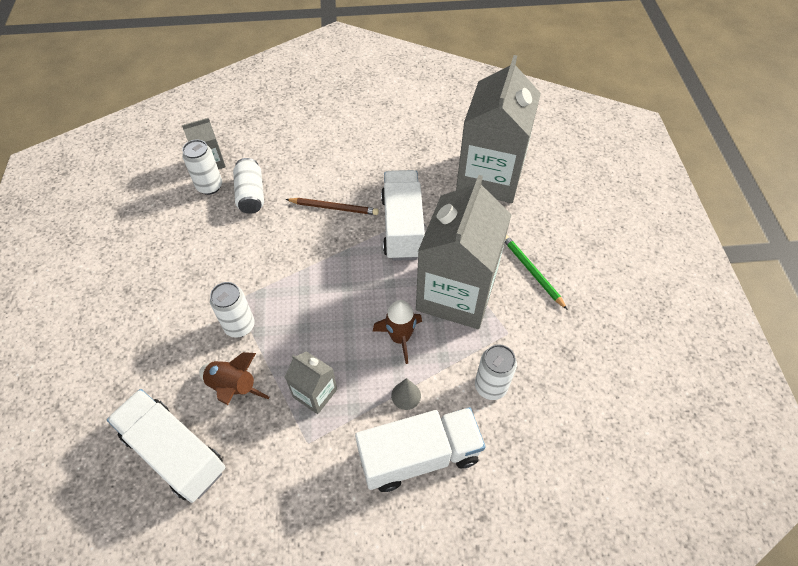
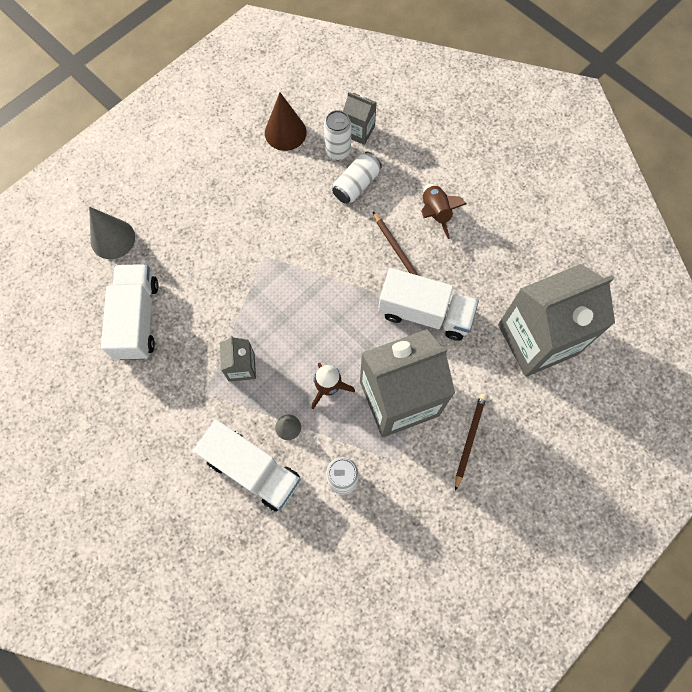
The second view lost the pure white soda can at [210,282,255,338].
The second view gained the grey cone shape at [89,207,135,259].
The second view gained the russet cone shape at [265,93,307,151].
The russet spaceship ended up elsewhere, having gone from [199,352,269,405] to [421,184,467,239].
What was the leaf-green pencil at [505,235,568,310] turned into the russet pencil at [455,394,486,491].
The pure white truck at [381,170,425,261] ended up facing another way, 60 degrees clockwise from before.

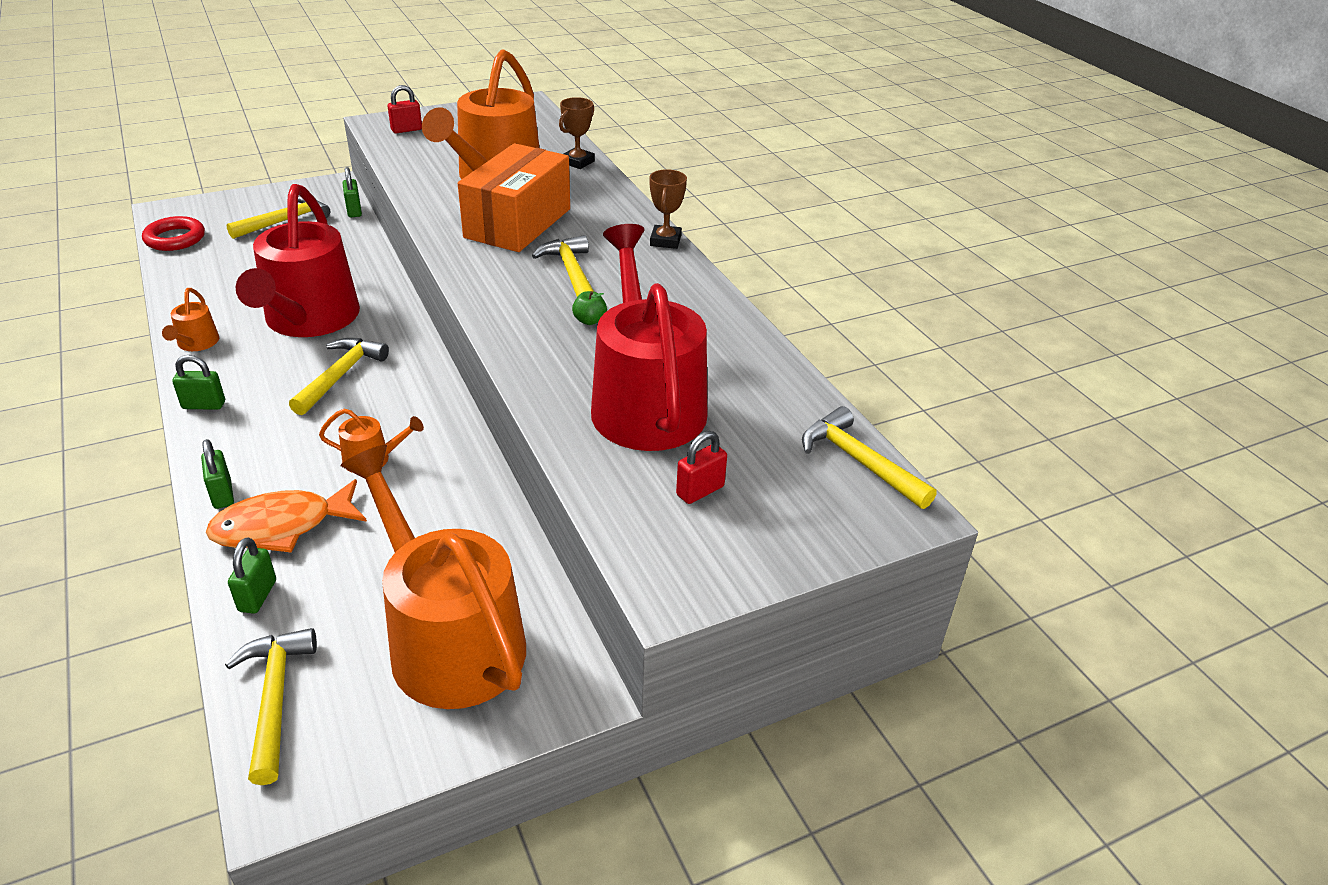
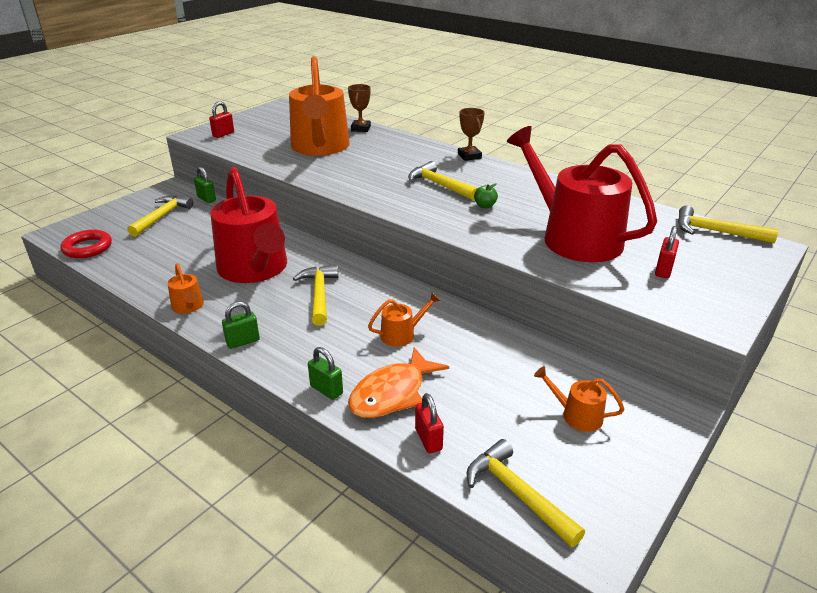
The second view lost the orange-coloured parcel at [458,143,570,252].
What was the leaf-green lock at [228,537,276,614] turned into the crimson lock at [415,393,444,453].
The size of the orange-coloured watering pot at [340,445,526,709] changed by a factor of 0.41.

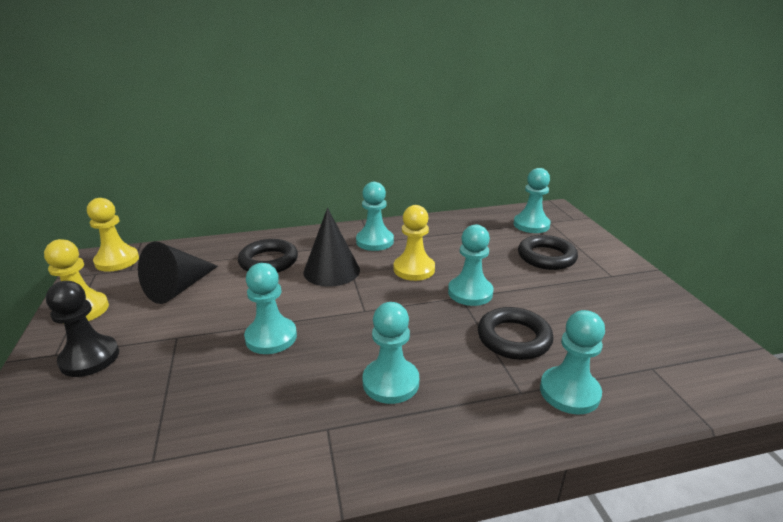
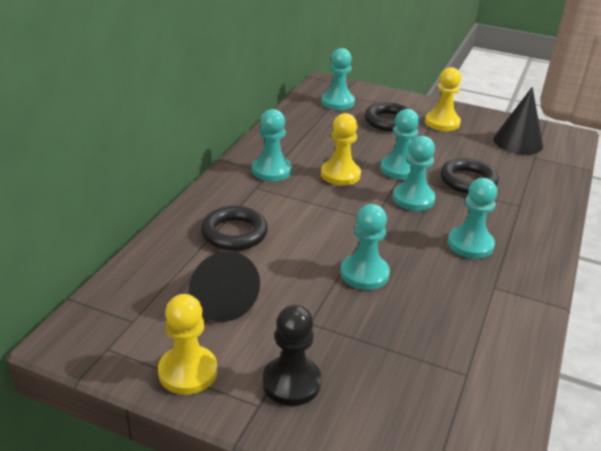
The yellow game pawn ended up elsewhere, having gone from [87,198,139,272] to [425,67,461,131].
The jet-black cone shape ended up elsewhere, having gone from [304,208,360,287] to [493,87,543,155].
The aqua game pawn ended up elsewhere, having gone from [540,310,605,414] to [393,136,435,211].

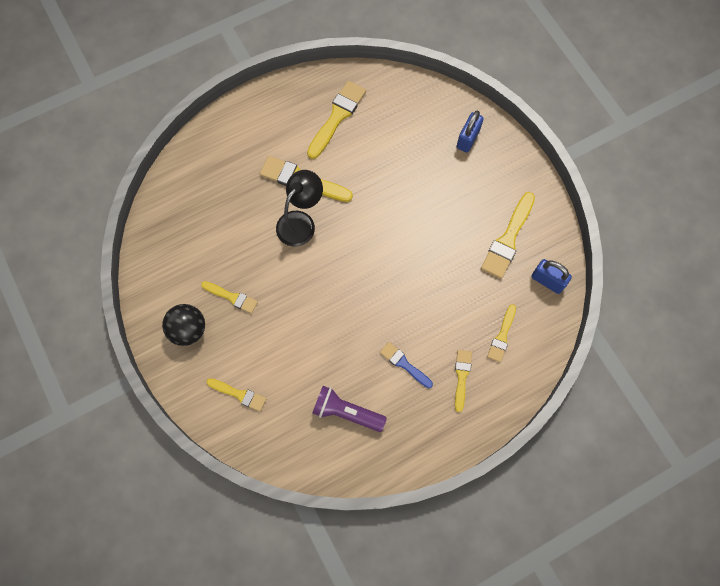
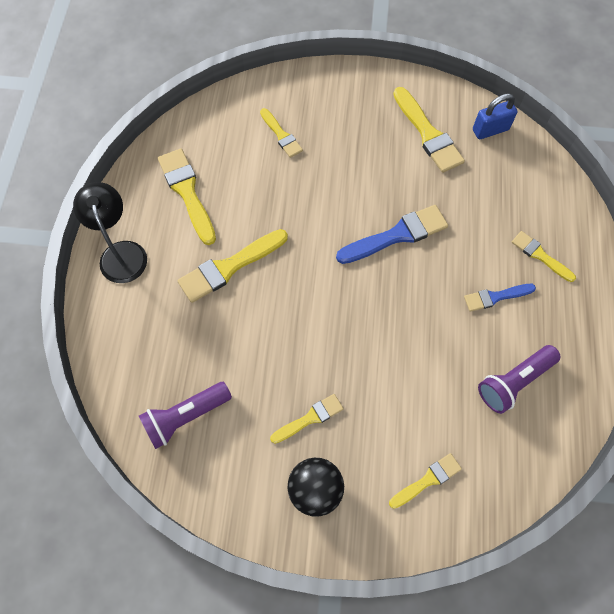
The second view lost the cobalt lock at [457,111,484,153].
The second view gained the royal purple flashlight at [139,382,232,449].
The second view gained the cobalt brush at [336,205,448,264].
The jet-black reading lamp ended up elsewhere, having gone from [276,170,323,247] to [73,182,147,283].
The yellow brush ended up elsewhere, having gone from [487,304,516,362] to [260,108,303,158].

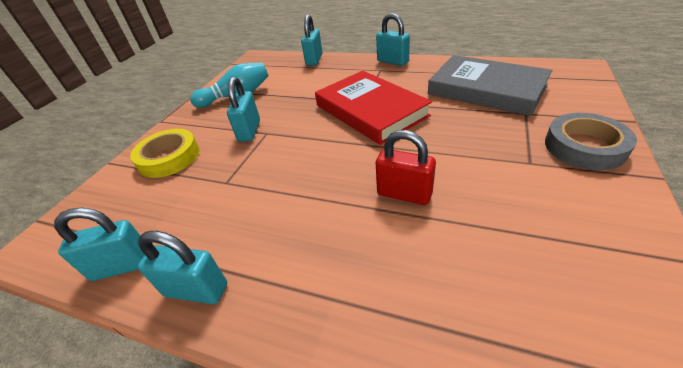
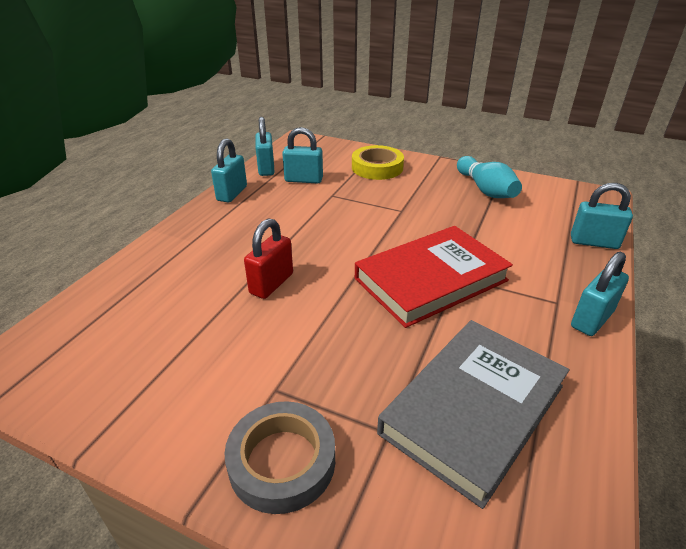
The aqua lock ended up elsewhere, having gone from [227,77,260,142] to [282,127,323,183].

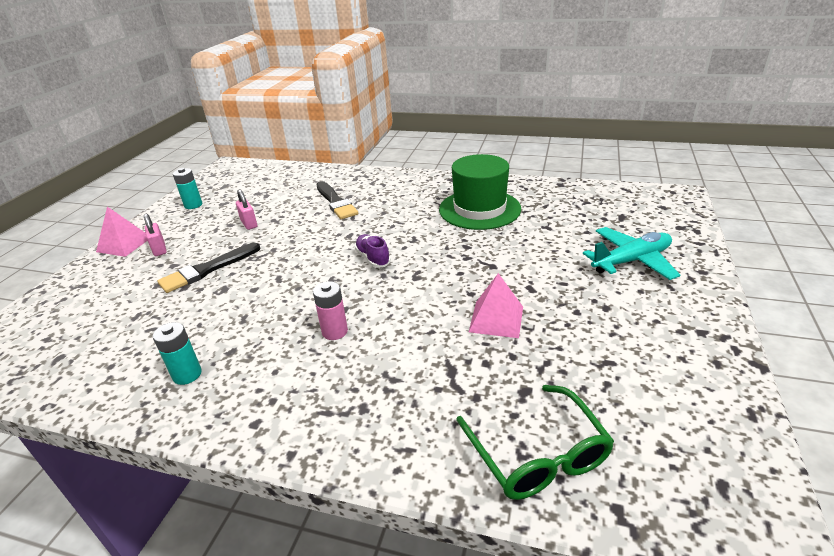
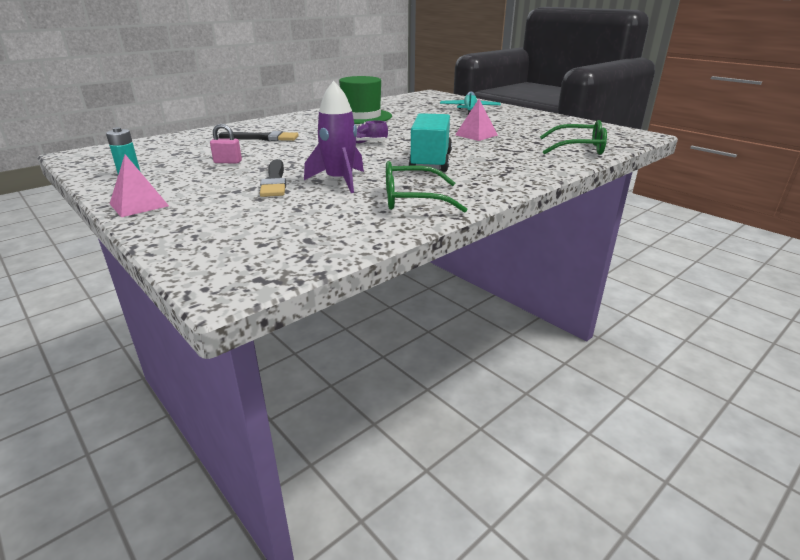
The second view lost the rose-pink lock at [144,214,167,256].
The second view gained the royal purple spaceship at [304,81,364,193].
Where the aqua AA battery stood at [153,322,202,385], the leaf-green glasses came to stand at [386,161,468,213].
Where the rose-pink AA battery stood at [313,281,348,340], the aqua truck came to stand at [409,113,452,172].

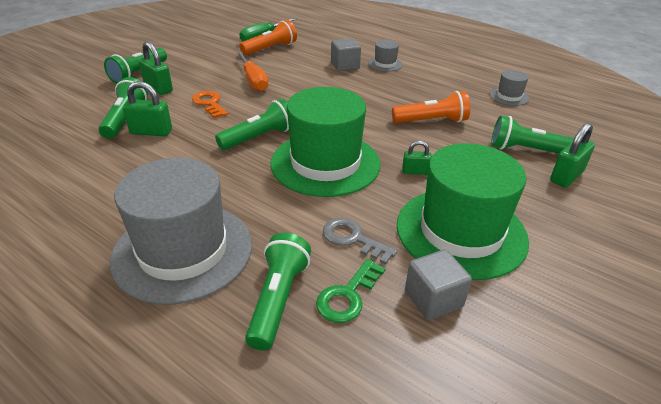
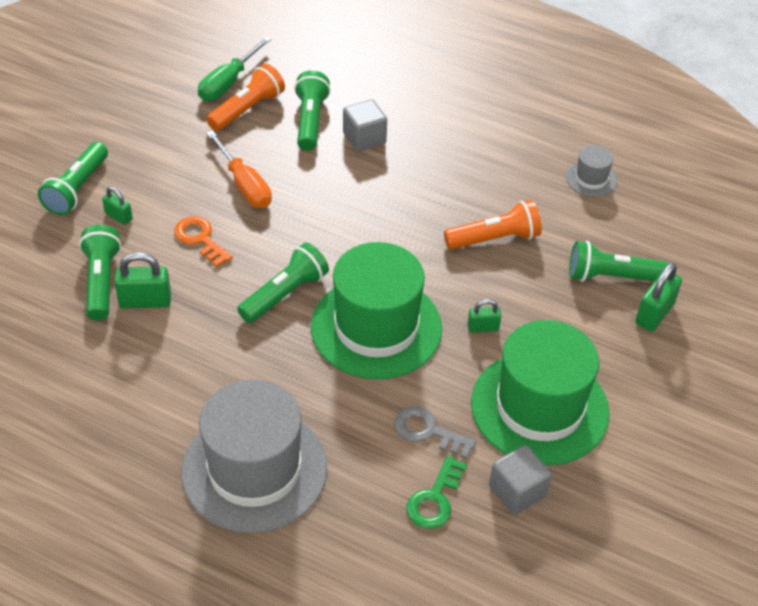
The second view lost the grey tall hat at [368,40,403,71].
The leaf-green flashlight ended up elsewhere, having gone from [245,232,311,351] to [294,70,331,151].
The size of the leaf-green lock at [139,42,173,95] changed by a factor of 0.60.

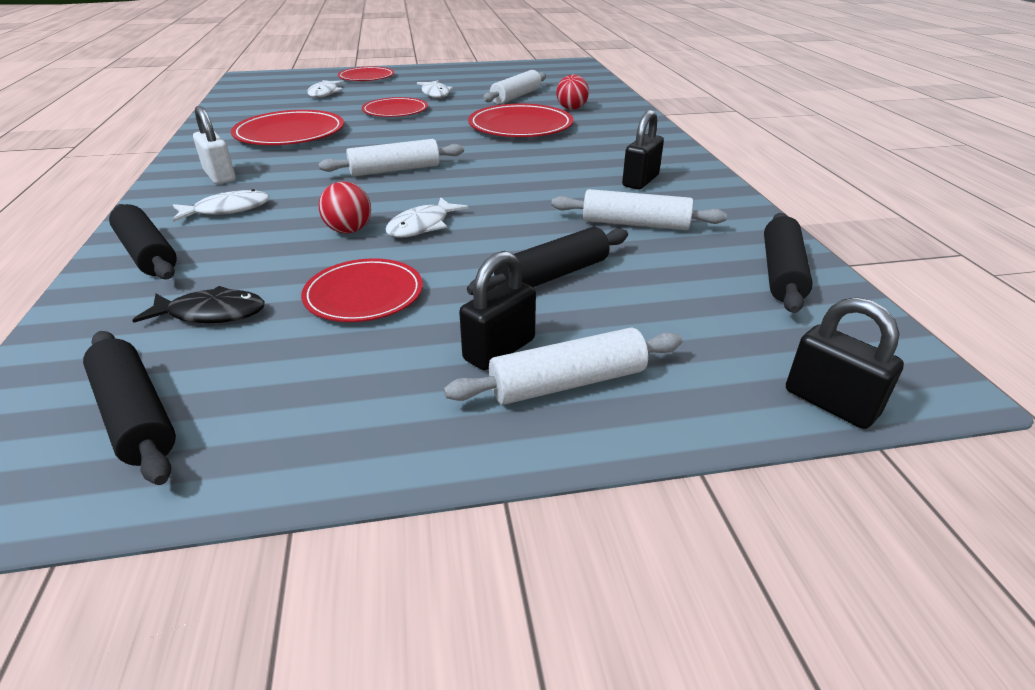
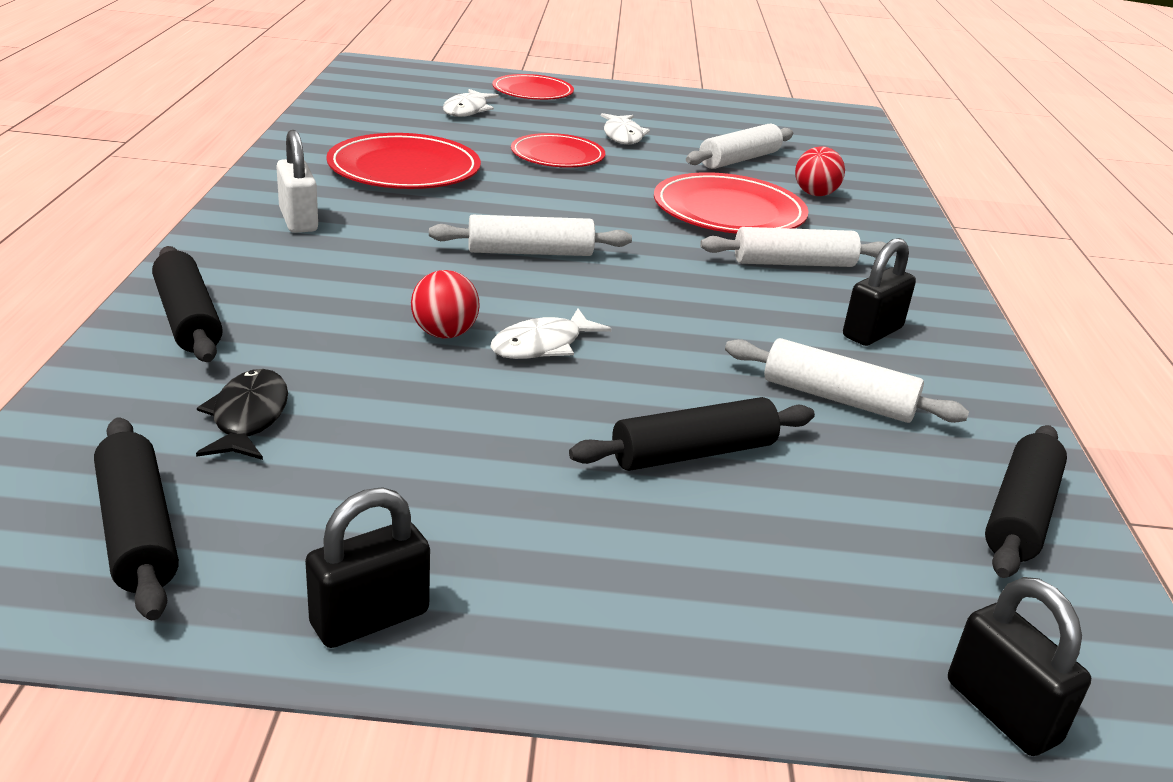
The second view lost the pure white fish at [173,189,270,222].
The second view lost the crimson flat dish at [301,258,423,322].
The pure white dough roller ended up elsewhere, having gone from [444,327,682,405] to [700,227,886,267].
The jet-black lock ended up elsewhere, having gone from [459,251,536,370] to [305,487,430,648].
The jet-black fish at [132,286,265,323] ended up facing another way, 105 degrees counterclockwise from before.

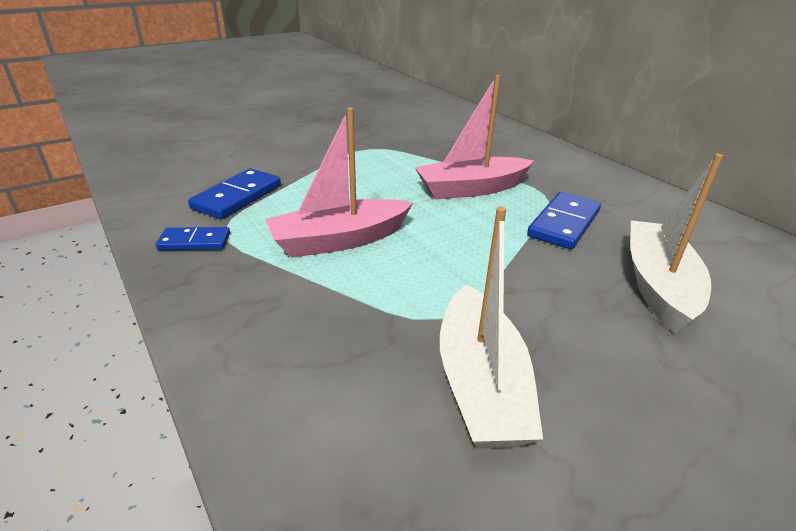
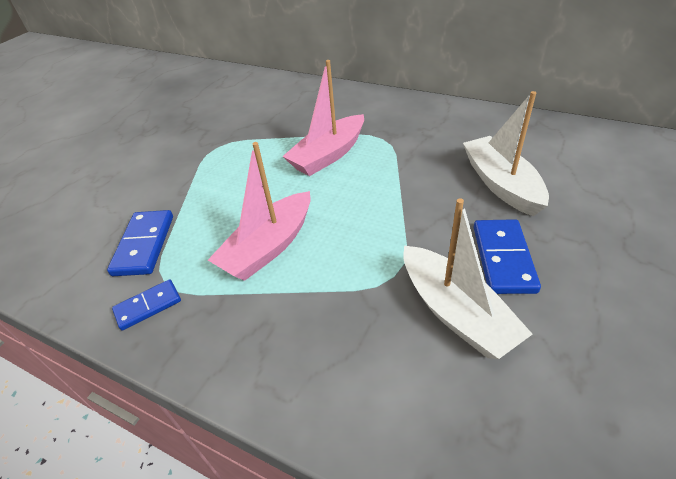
The cobalt domino ended up elsewhere, having gone from [527,192,601,249] to [474,219,541,294].

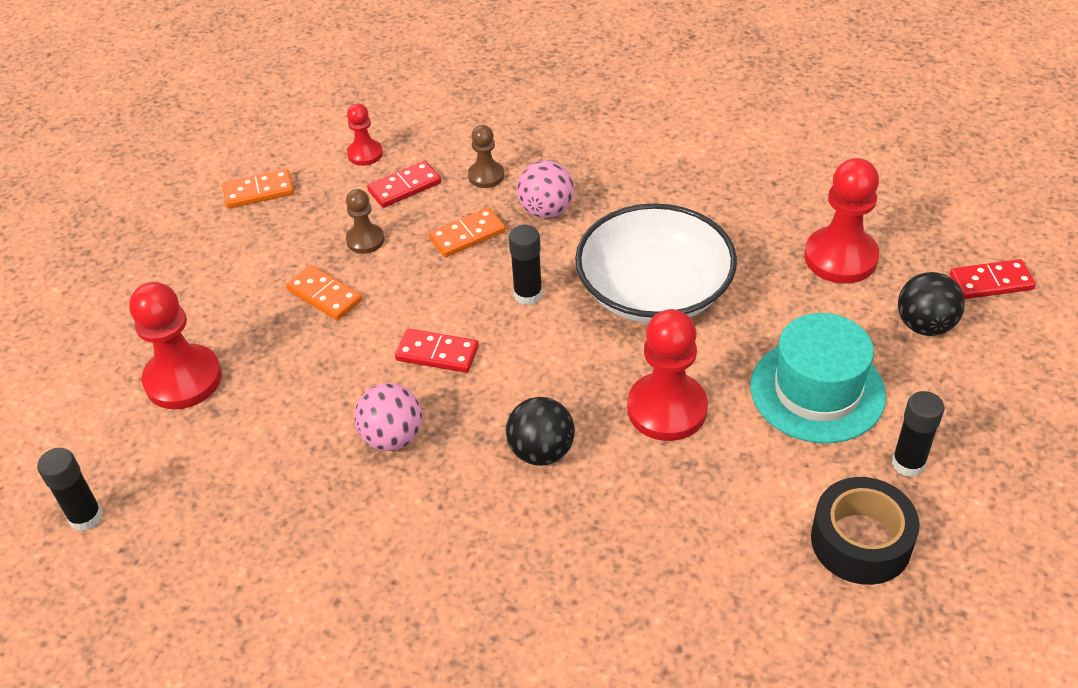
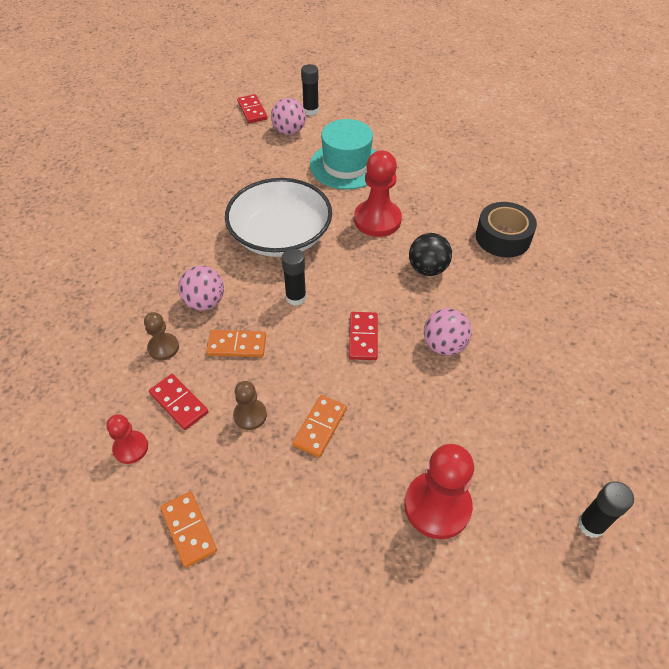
The second view lost the crimson game pawn at [804,158,879,284].
The jet-black tape ended up elsewhere, having gone from [811,477,920,585] to [476,202,537,257].
The jet-black stick of glue ended up elsewhere, having gone from [892,391,944,477] to [301,64,319,116].
What was the jet-black sphere at [898,272,965,336] turned into the rose-pink sphere at [271,98,306,135].
The orange-coloured domino at [429,207,506,257] ended up facing another way, 45 degrees counterclockwise from before.

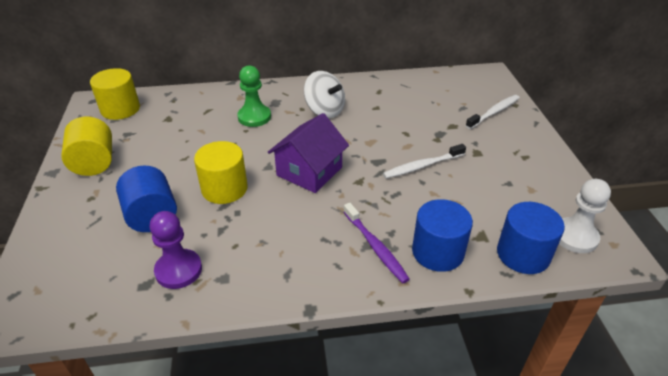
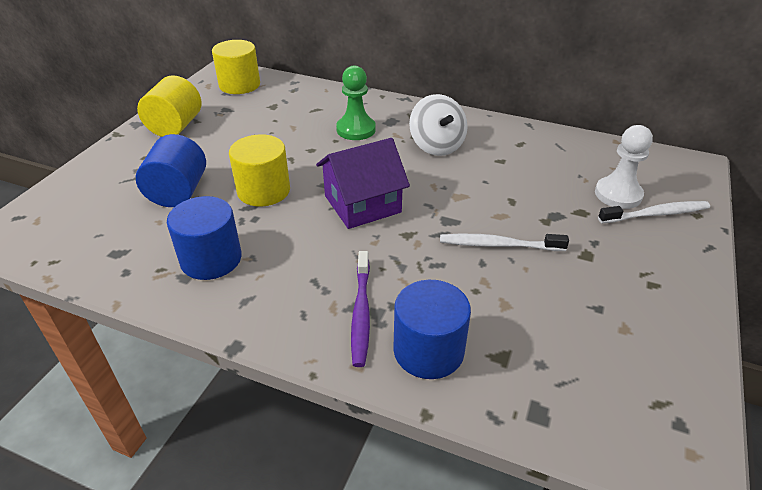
The second view lost the royal purple game pawn at [150,211,202,289].
The cobalt cylinder ended up elsewhere, having gone from [497,202,565,274] to [167,196,242,280].
The pure white game pawn ended up elsewhere, having gone from [559,179,611,253] to [595,125,653,209].

